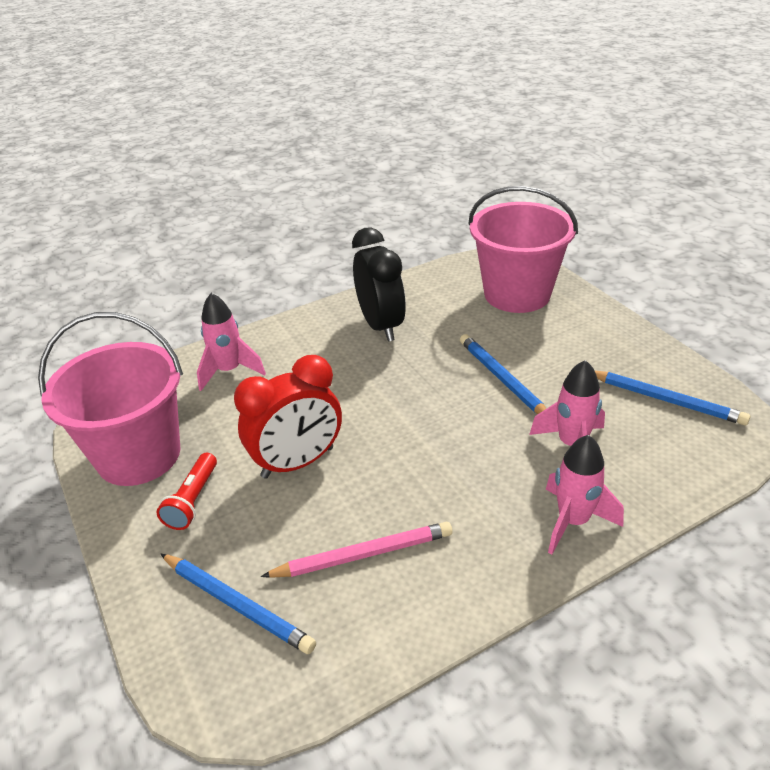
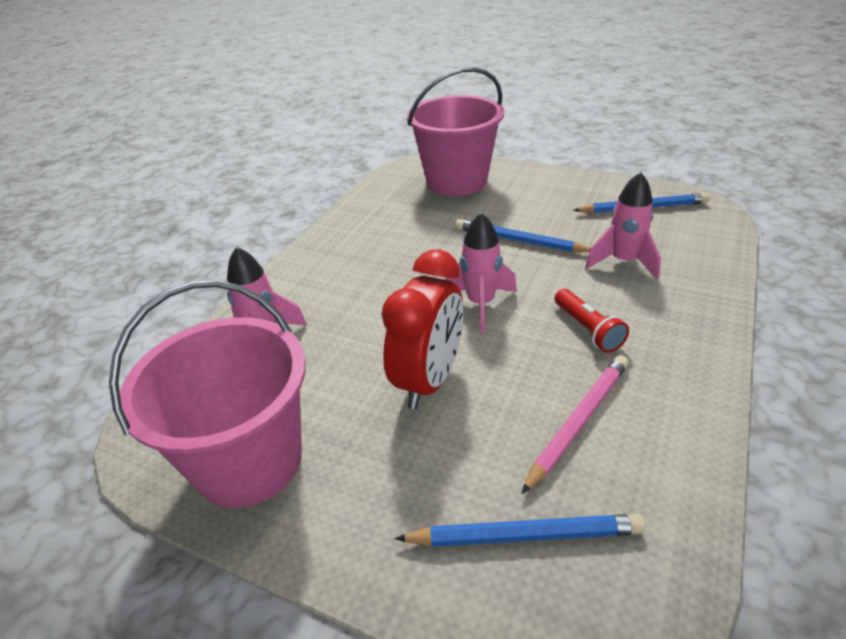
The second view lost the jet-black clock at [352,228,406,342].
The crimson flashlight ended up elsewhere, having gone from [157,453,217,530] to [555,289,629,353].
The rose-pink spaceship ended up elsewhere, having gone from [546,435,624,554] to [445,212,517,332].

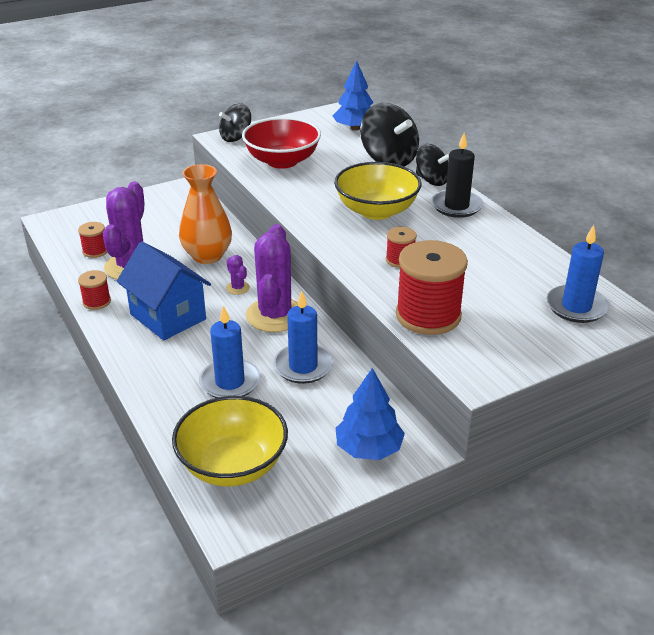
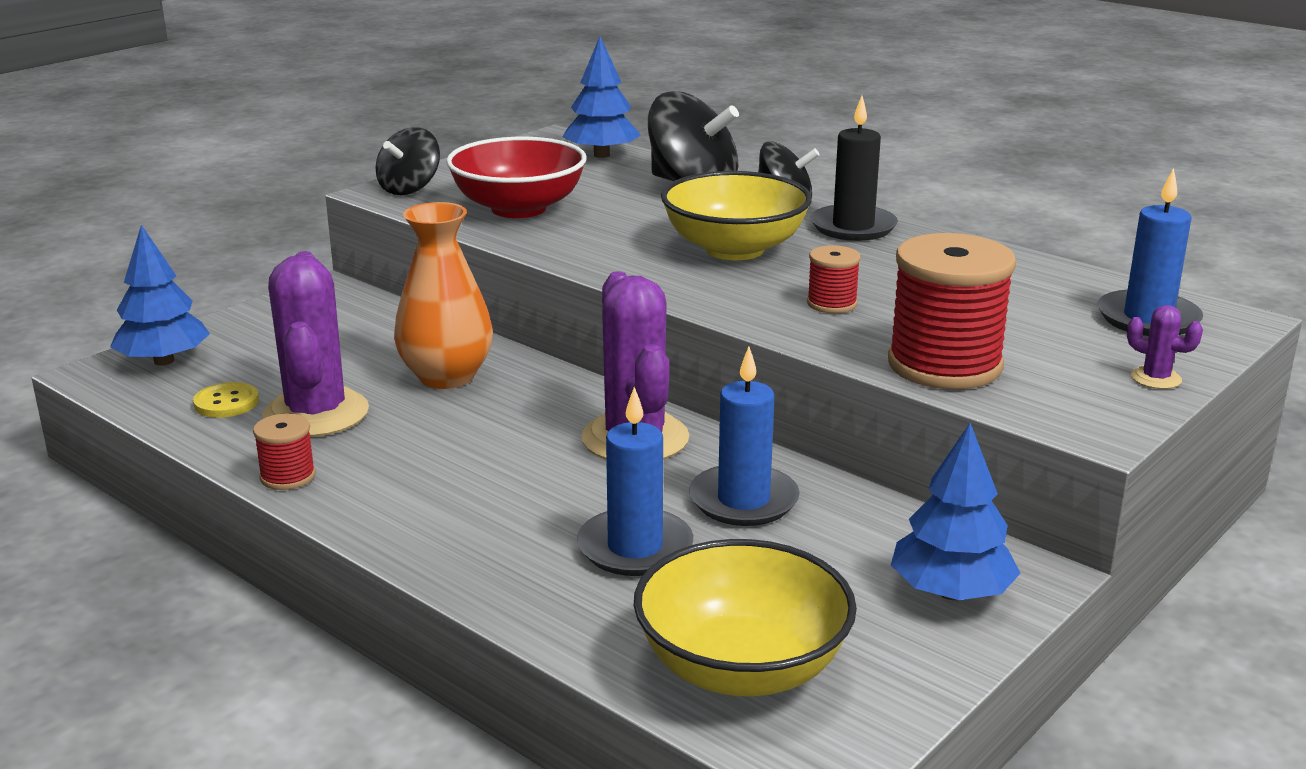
The second view lost the cobalt cottage at [116,241,211,340].
The second view gained the cobalt tree at [110,225,210,366].
The royal purple prickly plant ended up elsewhere, having gone from [226,255,250,295] to [1127,305,1203,389].
Where the crimson spool stood at [78,222,107,258], the yellow shirt button came to stand at [193,382,259,418].

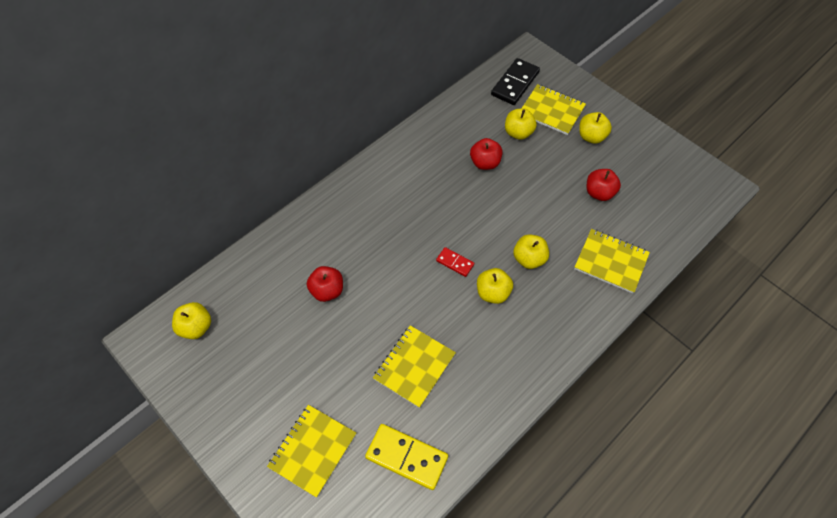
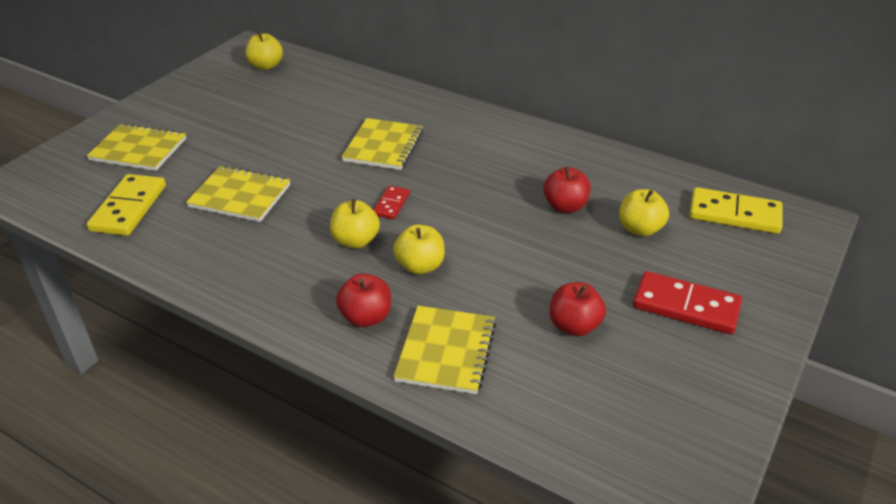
The crimson apple fruit ended up elsewhere, having gone from [307,266,343,302] to [336,273,391,327].
The yellow notepad ended up elsewhere, having gone from [521,84,586,135] to [341,118,423,170].
Where the yellow apple fruit stood at [579,112,612,143], the crimson domino came to stand at [633,271,742,334].
What was the jet-black domino at [491,58,540,105] turned into the yellow domino at [690,187,782,234].

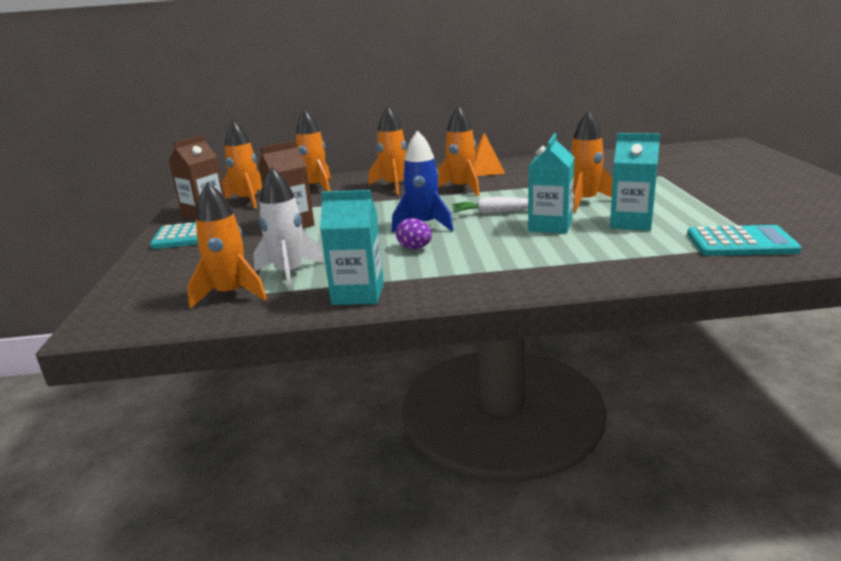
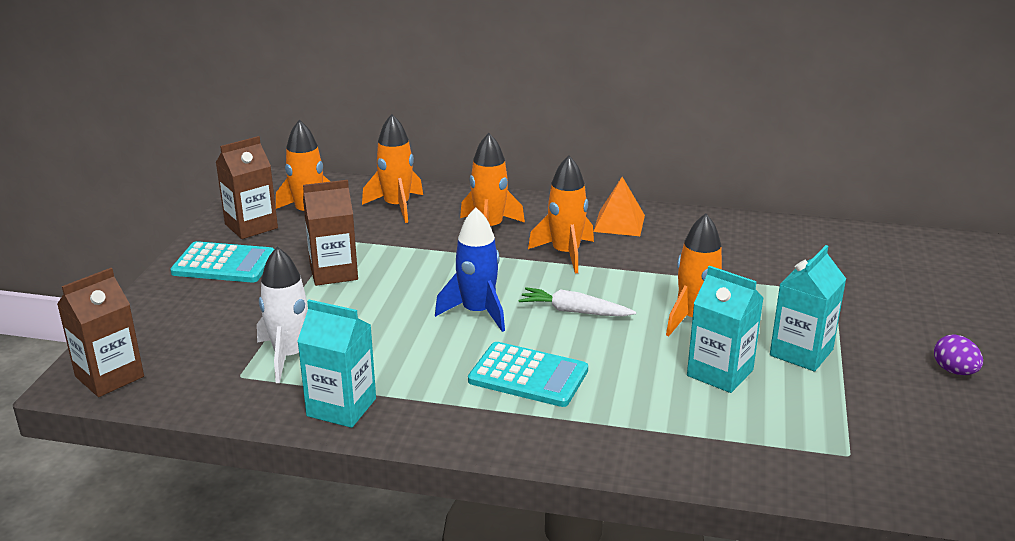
The second view lost the orange-coloured spaceship at [187,182,267,309].
The second view gained the russet juice carton at [57,268,144,397].
The royal purple egg shape ended up elsewhere, having gone from [396,218,432,249] to [934,334,983,375].
The aqua juice carton ended up elsewhere, having gone from [528,133,574,234] to [770,245,846,371].
The aqua calculator ended up elsewhere, having gone from [687,225,802,256] to [468,342,588,407].

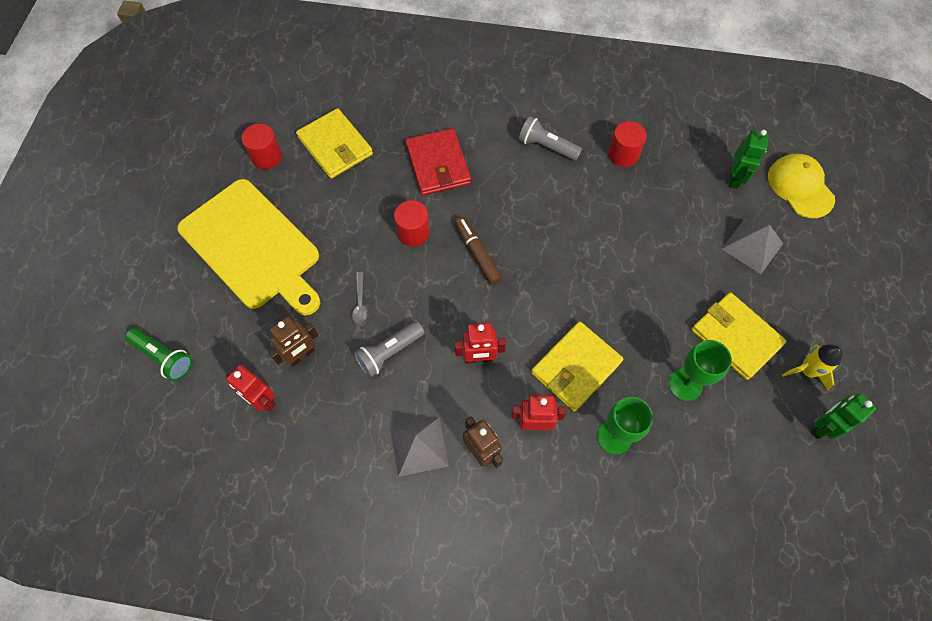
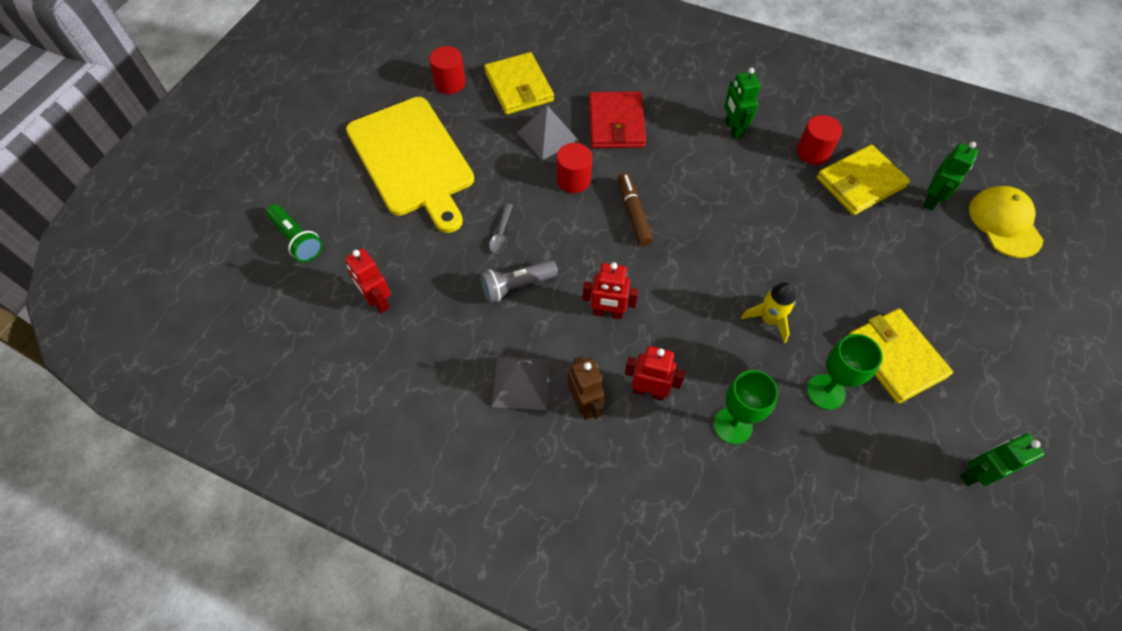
The second view lost the russet robot at [268,316,318,366].
The yellow wallet ended up elsewhere, having gone from [531,321,623,412] to [816,144,910,215].
The grey pyramid shape ended up elsewhere, having gone from [722,219,783,274] to [517,106,579,160].
The yellow spaceship ended up elsewhere, having gone from [782,345,843,391] to [741,282,796,343].
Where the grey flashlight stood at [518,116,582,161], the leaf-green robot came to stand at [724,68,760,139].

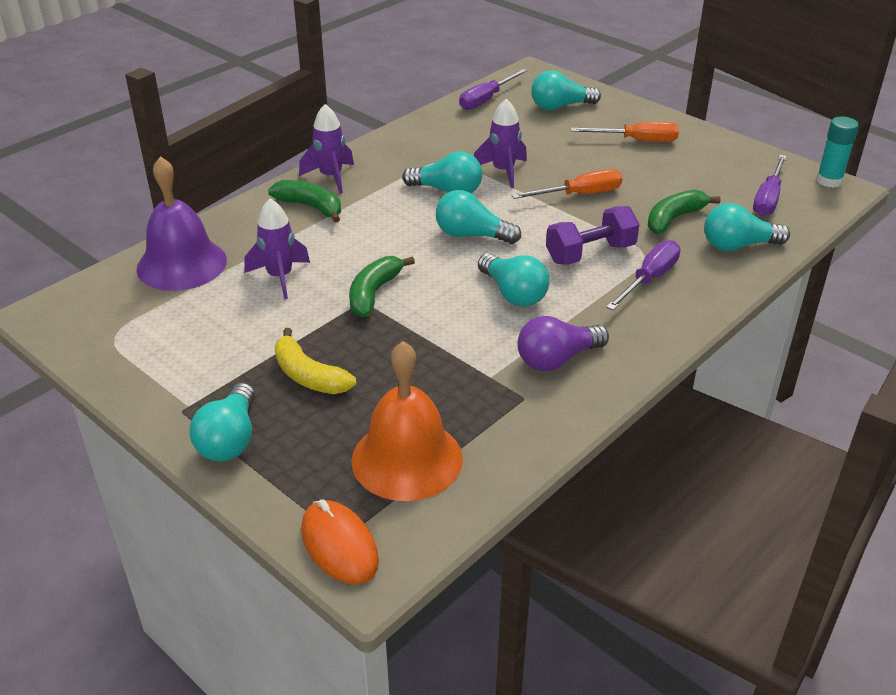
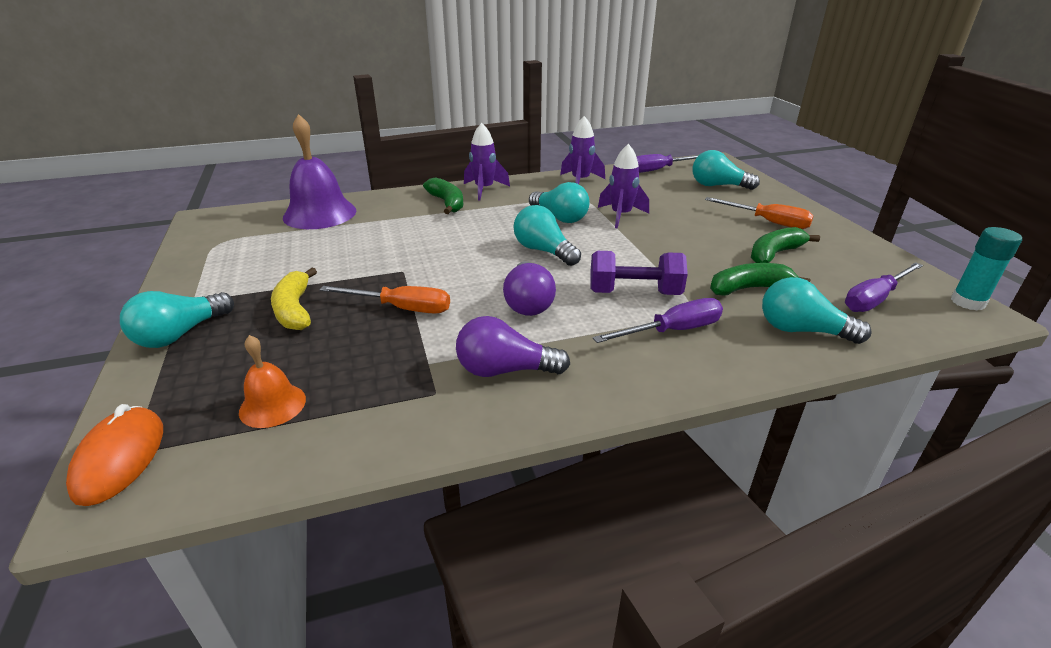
The royal purple spaceship ended up elsewhere, having gone from [245,198,310,299] to [560,116,605,184].
The leaf-green banana fruit ended up elsewhere, having gone from [349,256,415,317] to [751,227,820,263].
The orange-coloured screwdriver ended up elsewhere, having gone from [512,169,622,199] to [319,286,450,314].
What was the aqua light bulb at [478,253,549,307] turned into the royal purple light bulb at [503,261,556,316].
The size of the orange-coloured bell at [351,341,463,501] changed by a factor of 0.54.

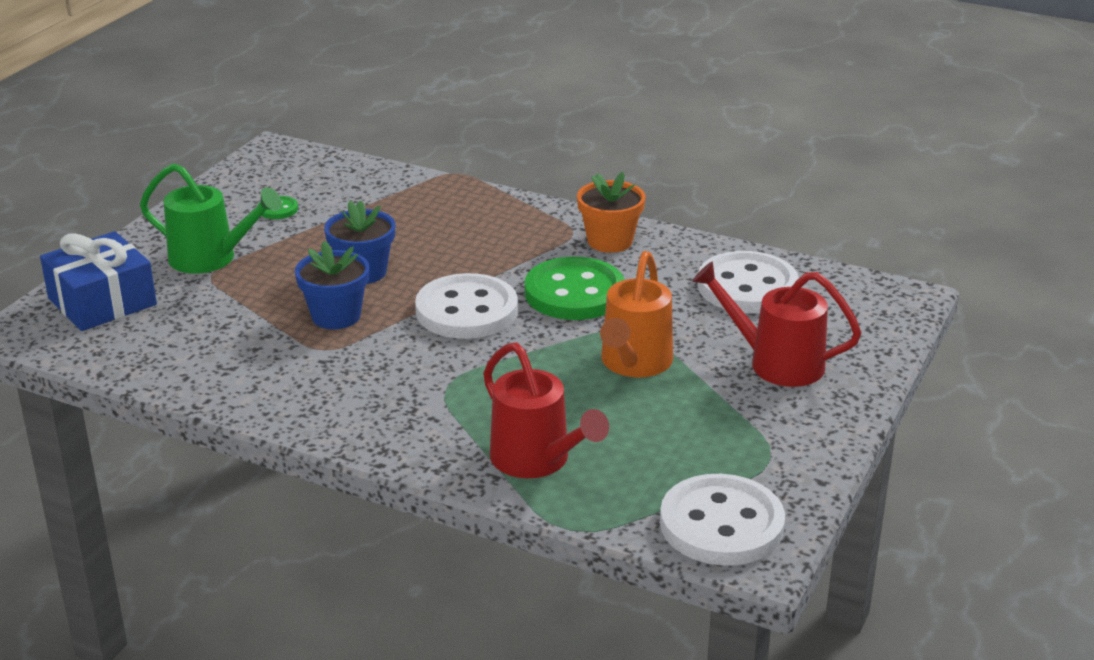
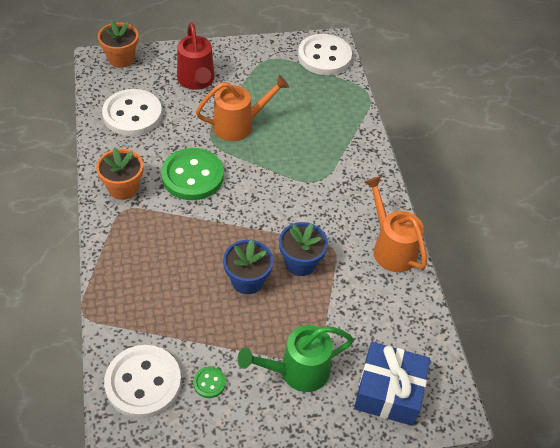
The second view lost the crimson watering pot at [483,342,609,478].
The second view gained the orange-coloured potted plant at [98,20,138,68].
The second view gained the orange-coloured watering pot at [364,176,427,272].
The pure white shirt button ended up elsewhere, having gone from [415,273,518,339] to [104,345,181,419].
The leaf-green watering pot at [140,163,282,274] ended up facing another way, 90 degrees counterclockwise from before.

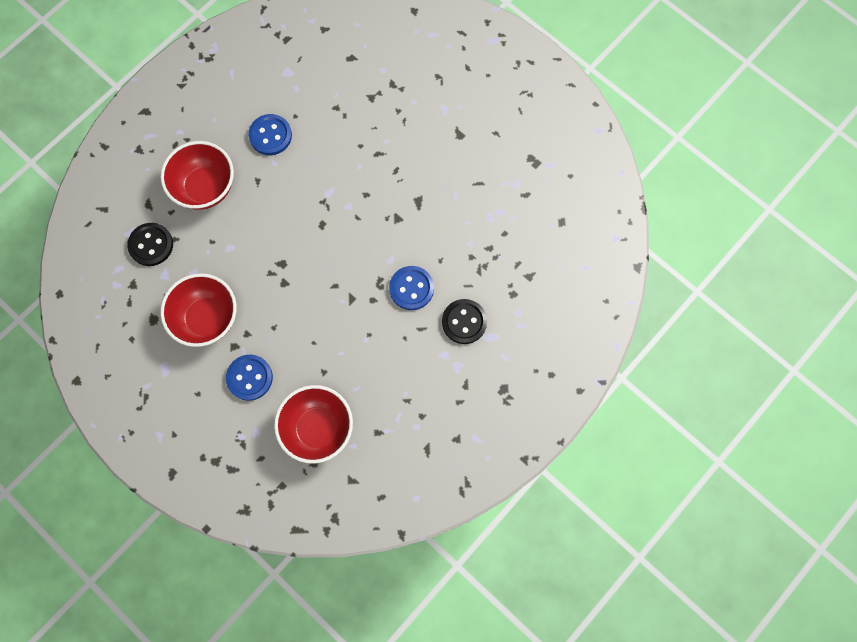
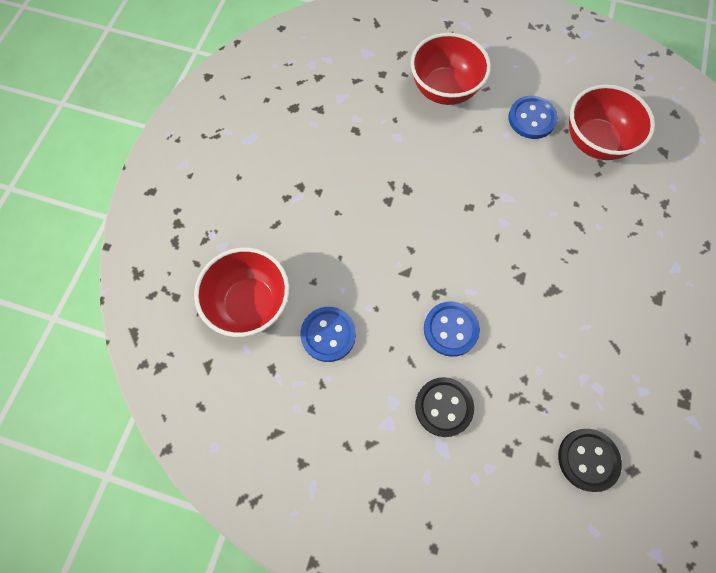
The jet-black shirt button ended up elsewhere, having gone from [127,223,173,266] to [558,429,622,492].
The crimson serving bowl ended up elsewhere, having gone from [160,273,237,347] to [569,84,655,160].
The cobalt shirt button ended up elsewhere, having gone from [226,355,273,401] to [300,307,356,362].

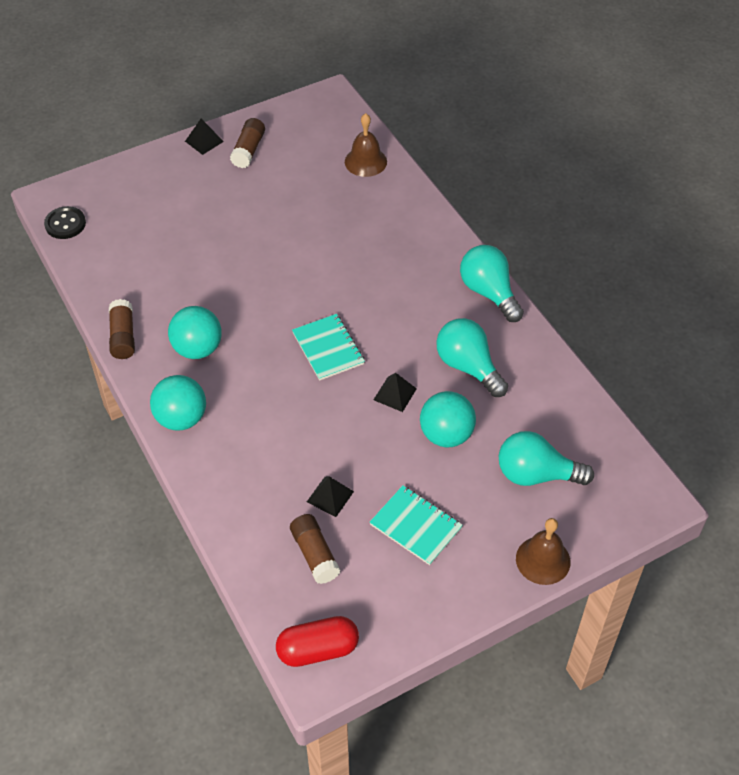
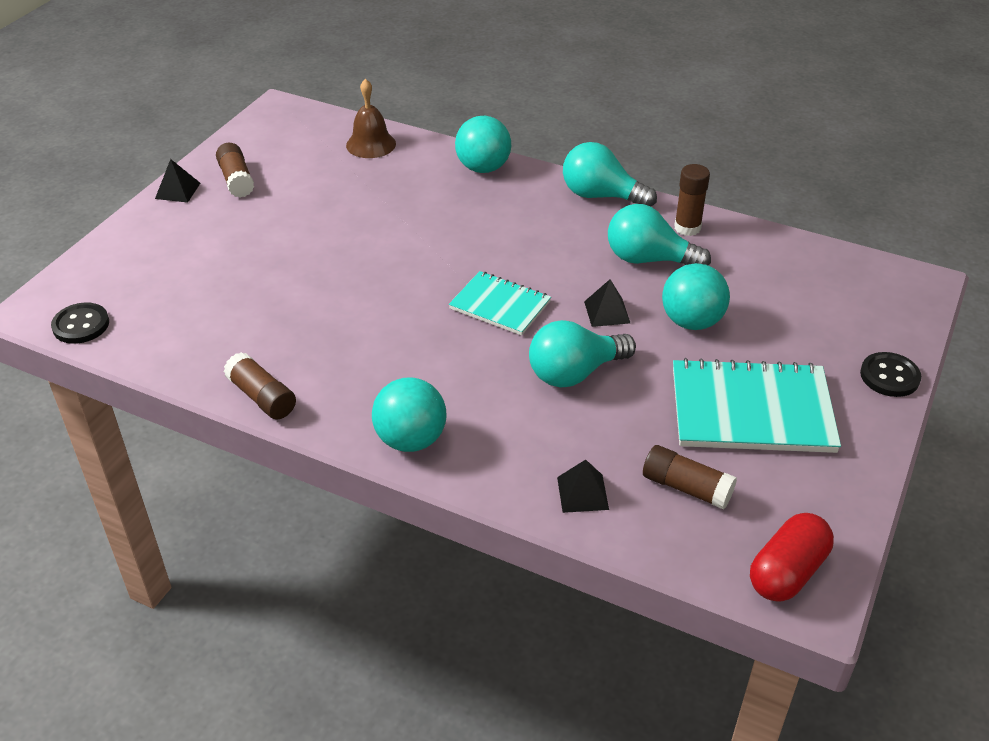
The second view gained the russet stick of glue at [674,164,710,236].
The aqua sphere ended up elsewhere, having gone from [168,306,222,359] to [455,116,511,173].
The jet-black pyramid shape ended up elsewhere, having gone from [307,476,354,517] to [557,460,609,513].
The aqua light bulb ended up elsewhere, having gone from [499,431,594,486] to [529,320,636,388].
Where the russet bell stood at [516,518,571,585], the jet-black shirt button came to stand at [860,352,921,397].
The size of the aqua notepad at [370,485,463,565] changed by a factor of 1.67.

